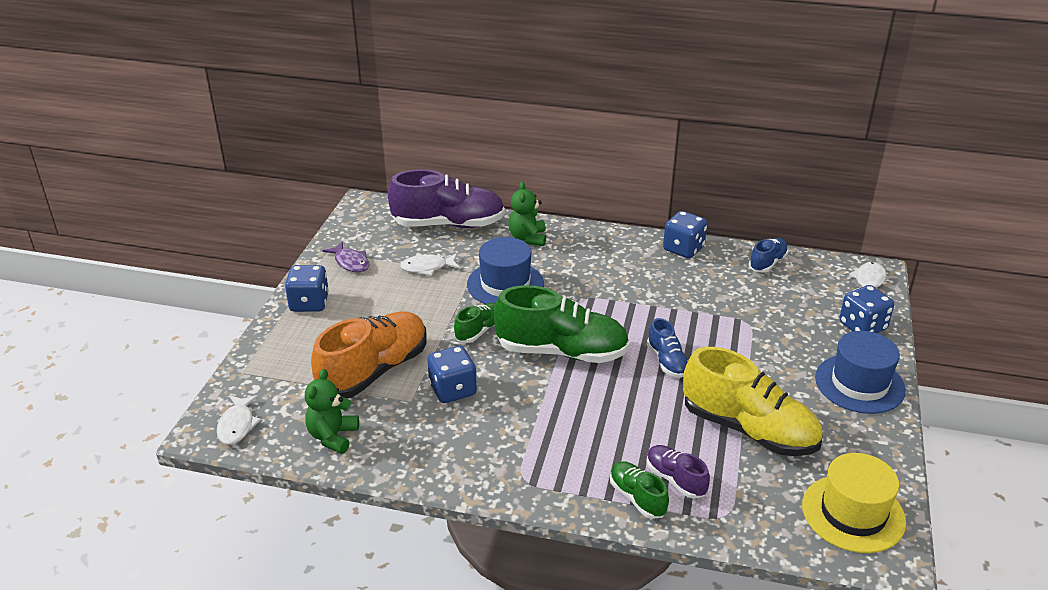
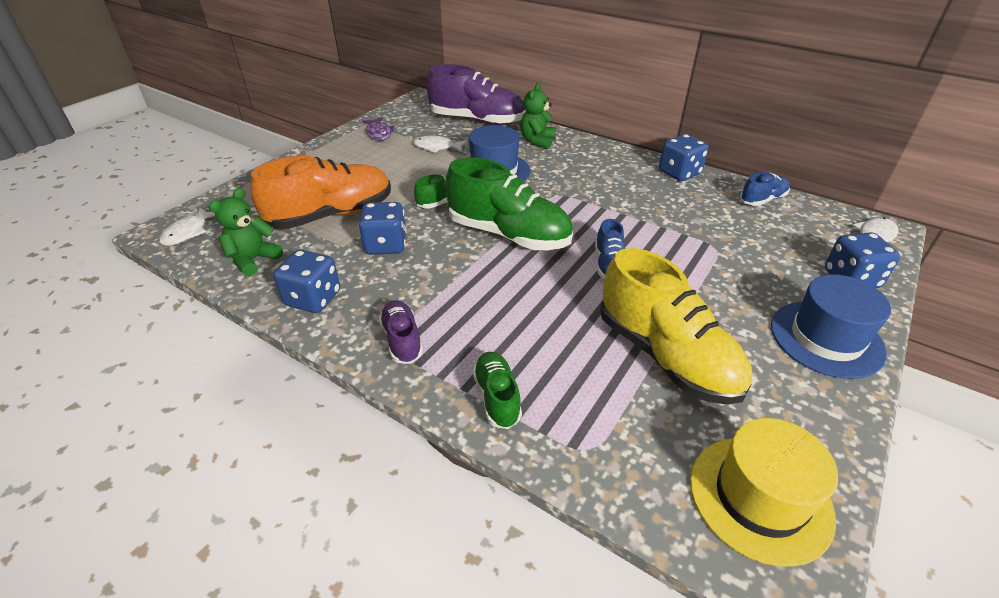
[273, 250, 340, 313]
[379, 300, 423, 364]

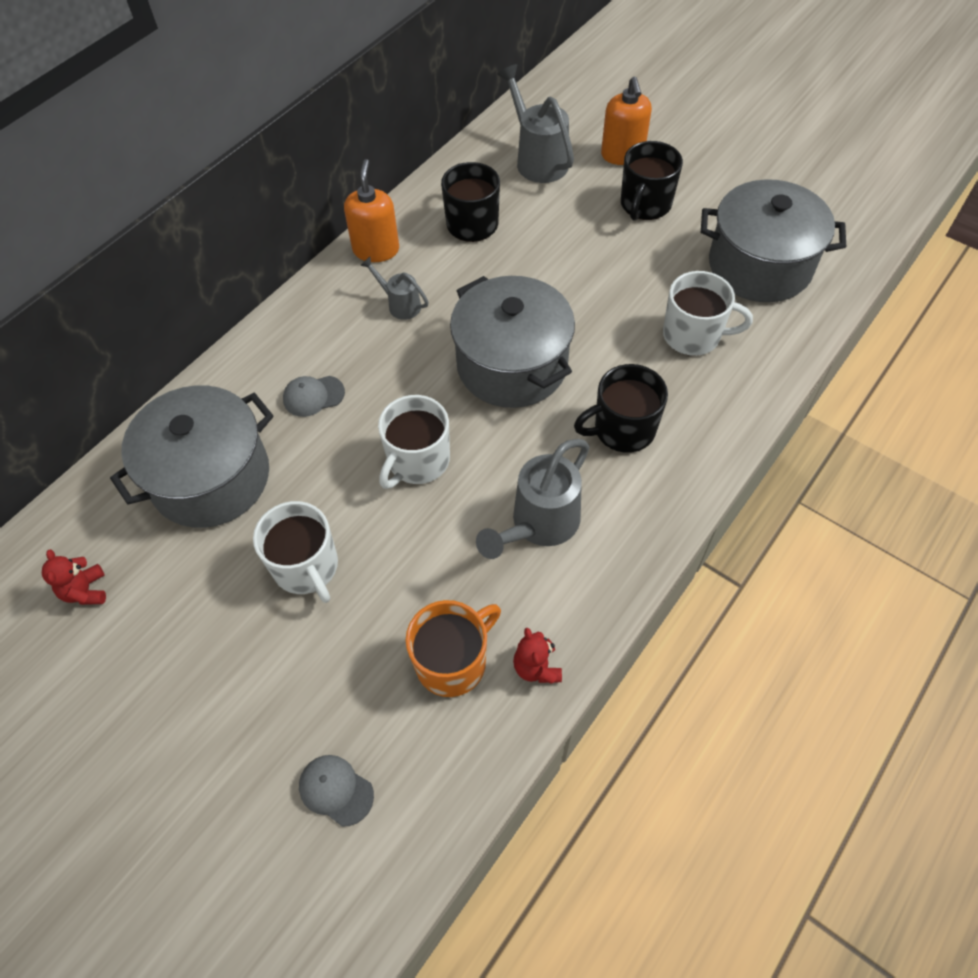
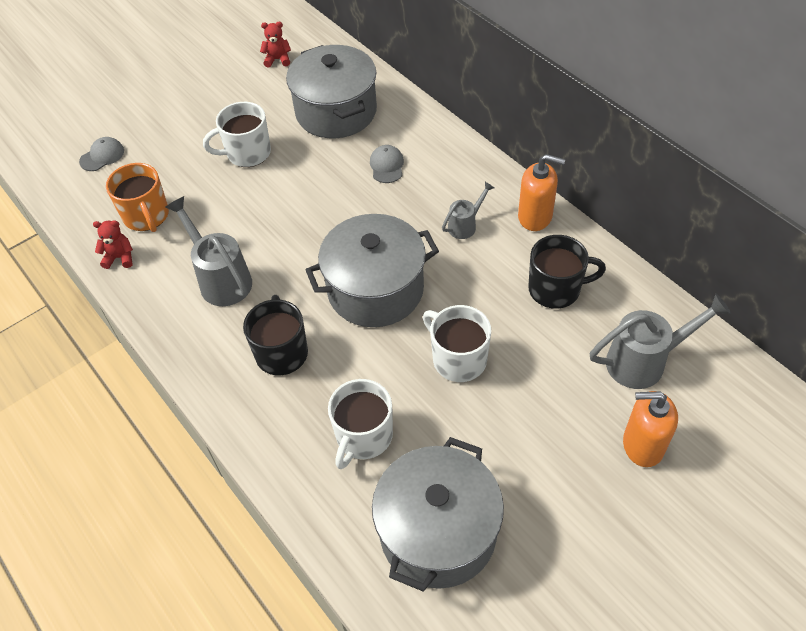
[423, 305, 491, 382]
[621, 141, 683, 221] (first image)

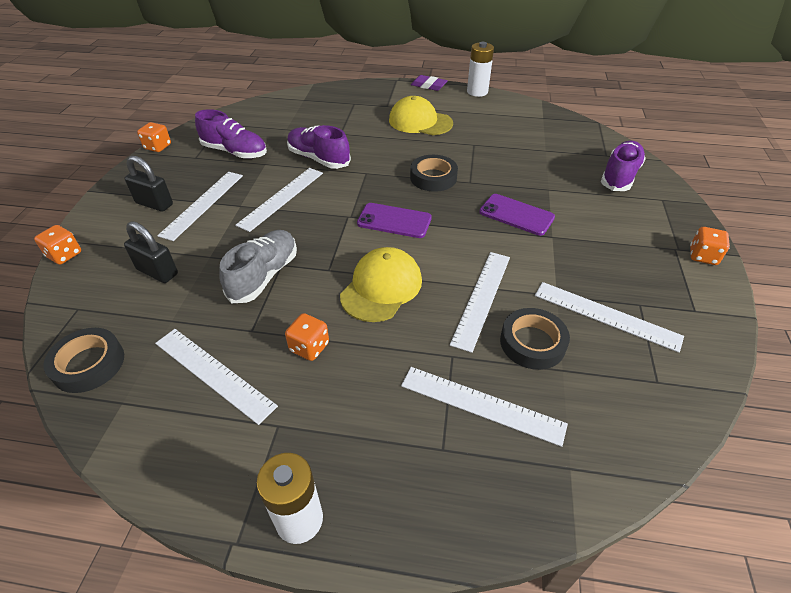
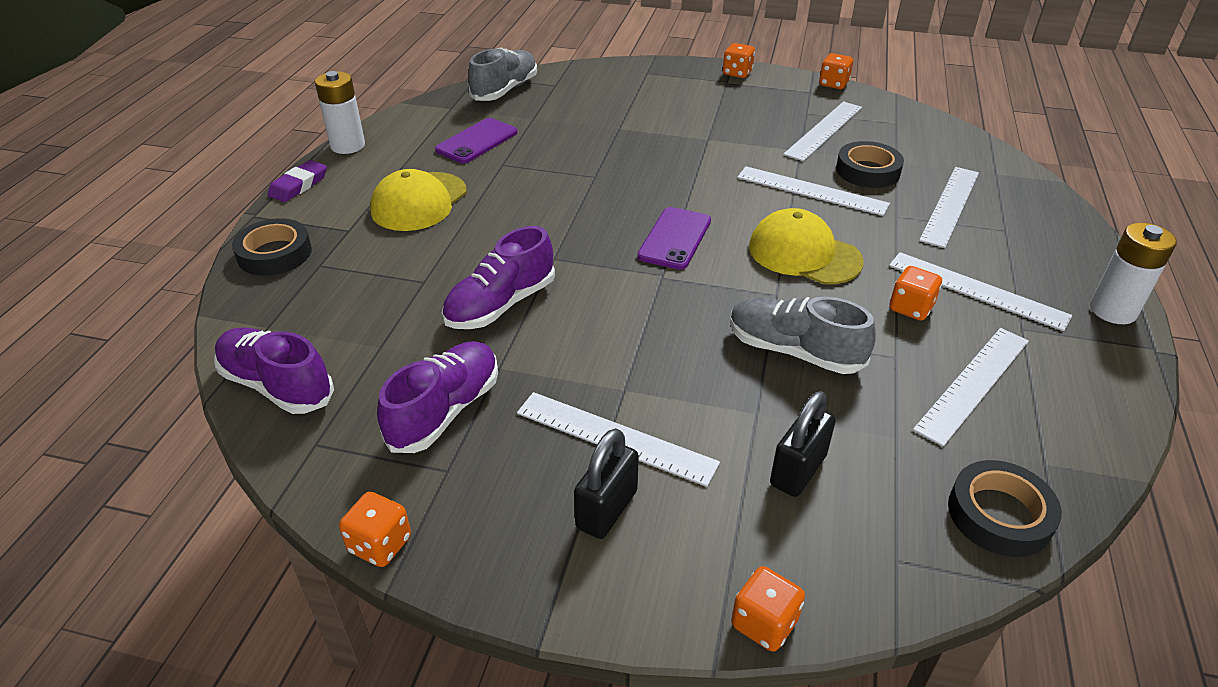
[889, 252, 1072, 331]
[232, 218, 312, 276]
[435, 118, 517, 163]
[214, 327, 334, 414]
[468, 48, 537, 101]
[819, 53, 853, 89]

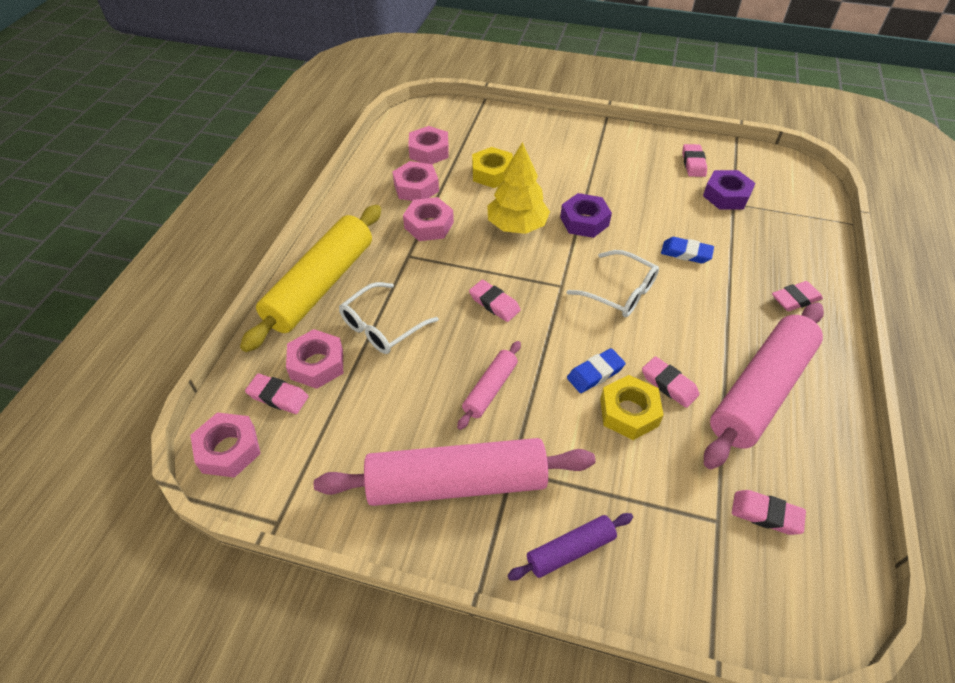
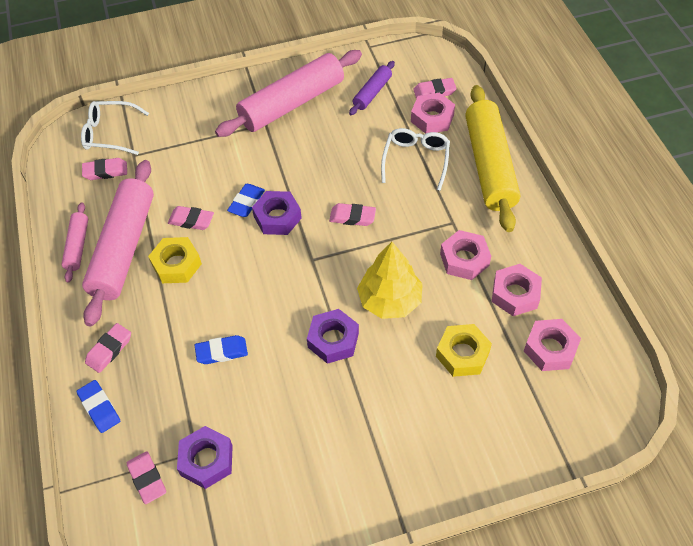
[190, 412, 261, 478] (first image)
[61, 202, 88, 283]
[349, 61, 395, 115]
[81, 101, 149, 155]
[148, 237, 202, 283]
[127, 451, 166, 504]
[76, 380, 120, 433]
[252, 191, 302, 235]

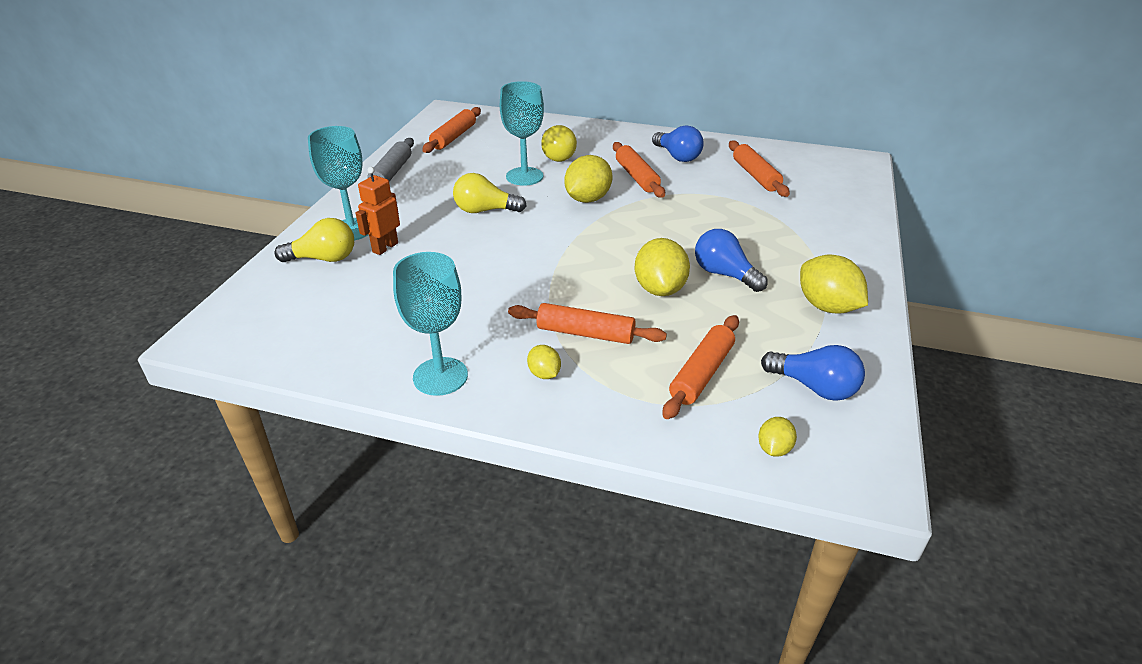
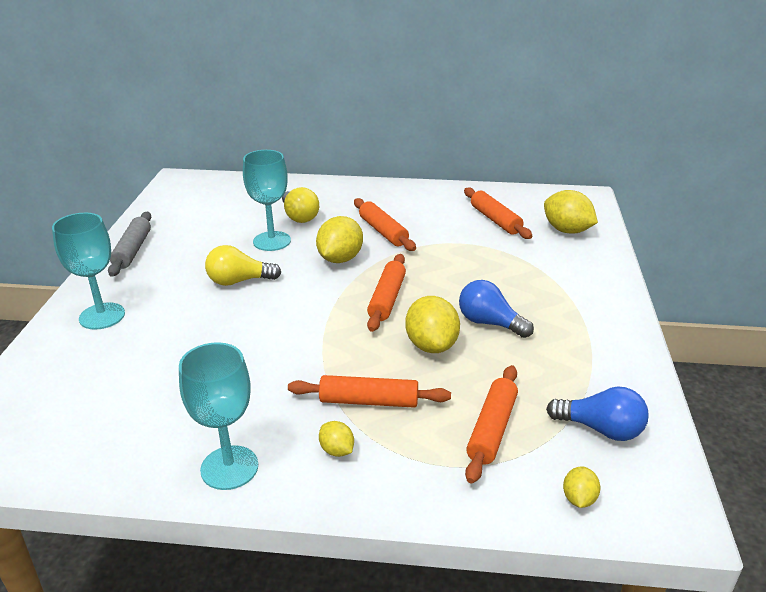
[275, 218, 354, 262] (first image)
[355, 167, 400, 255] (first image)
[367, 254, 406, 332]
[652, 125, 704, 162] (first image)
[544, 190, 598, 234]

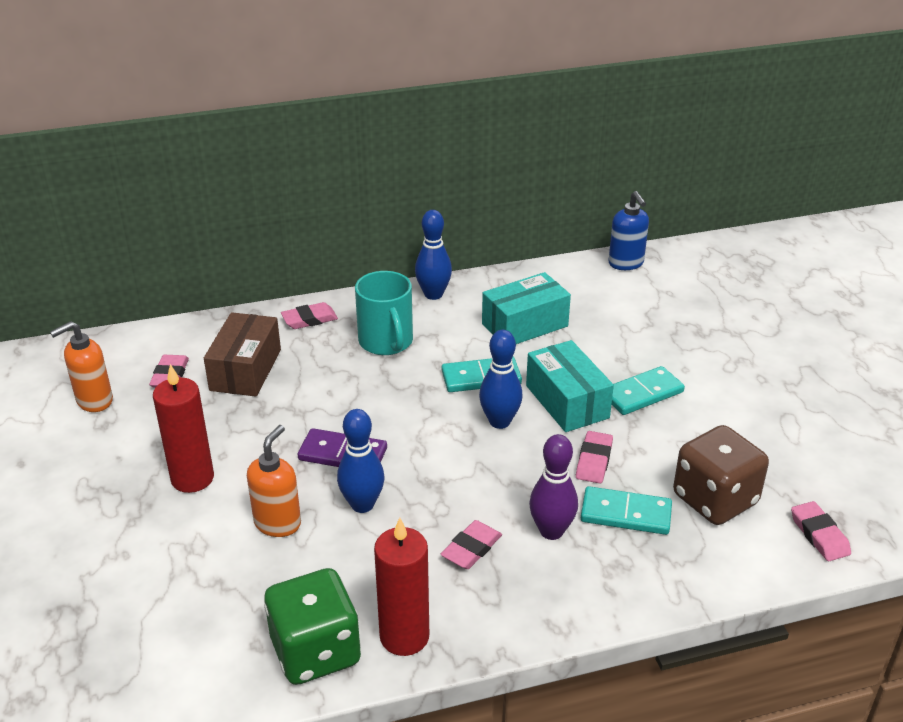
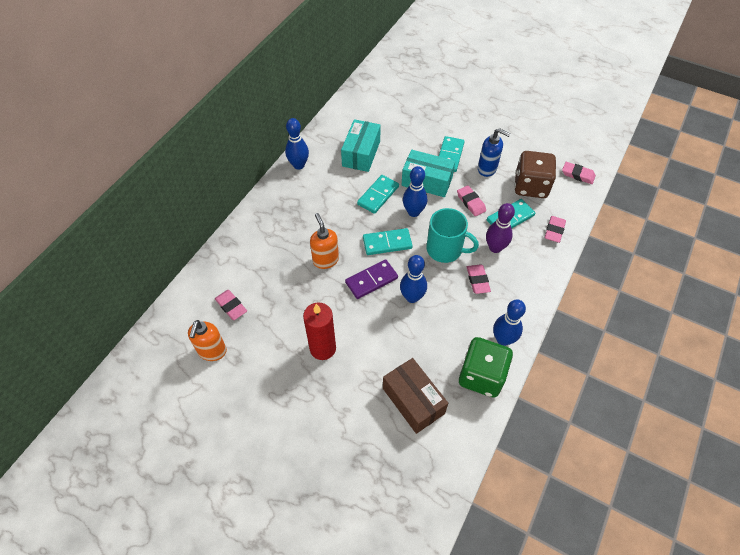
[383, 358, 448, 434]
[310, 213, 339, 269]
[545, 216, 566, 243]
[426, 208, 479, 263]
[493, 299, 526, 346]
[478, 128, 511, 177]
[363, 228, 413, 255]

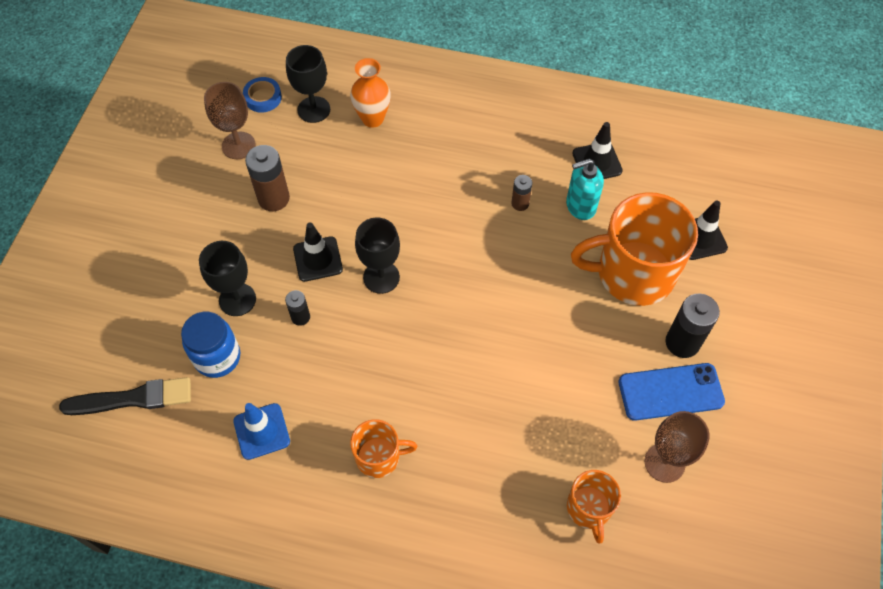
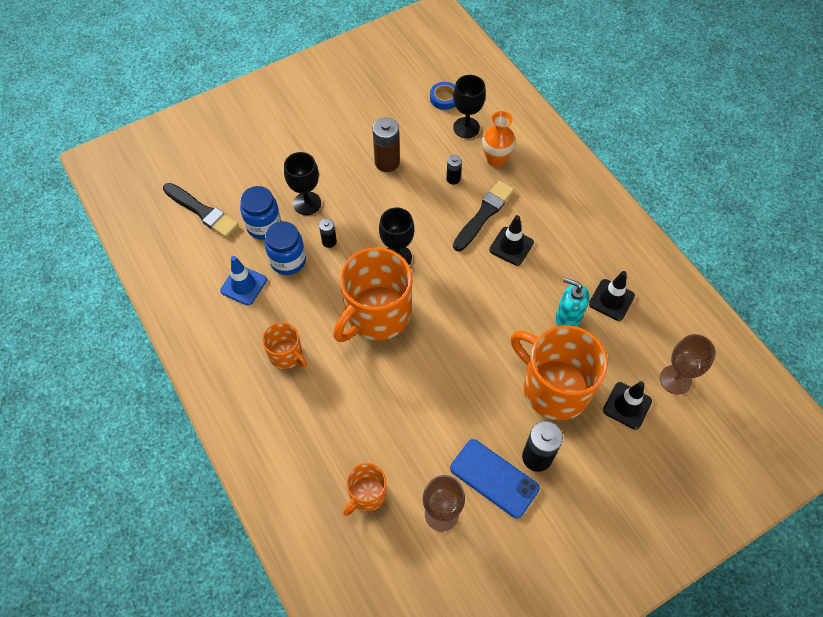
[660, 334, 716, 395]
[489, 215, 534, 266]
[511, 175, 532, 211] (first image)
[265, 221, 306, 275]
[333, 247, 412, 342]
[446, 155, 462, 185]
[453, 181, 514, 251]

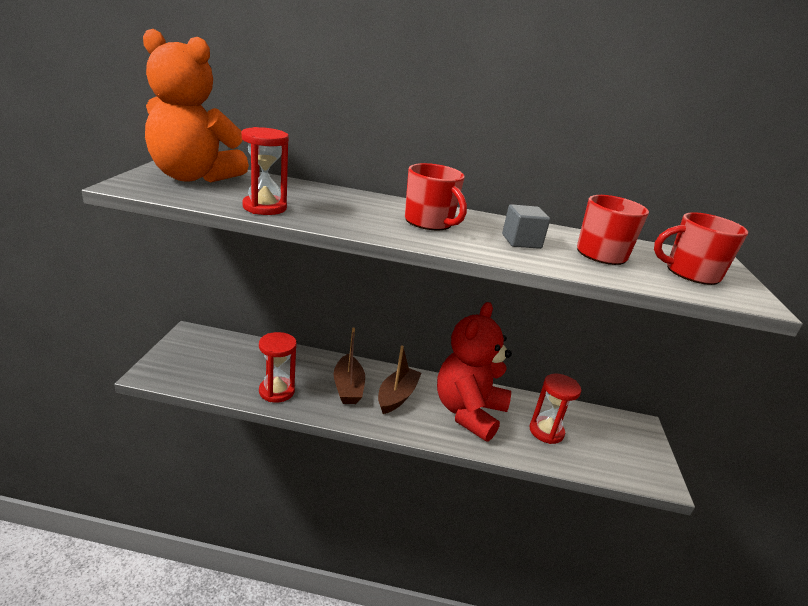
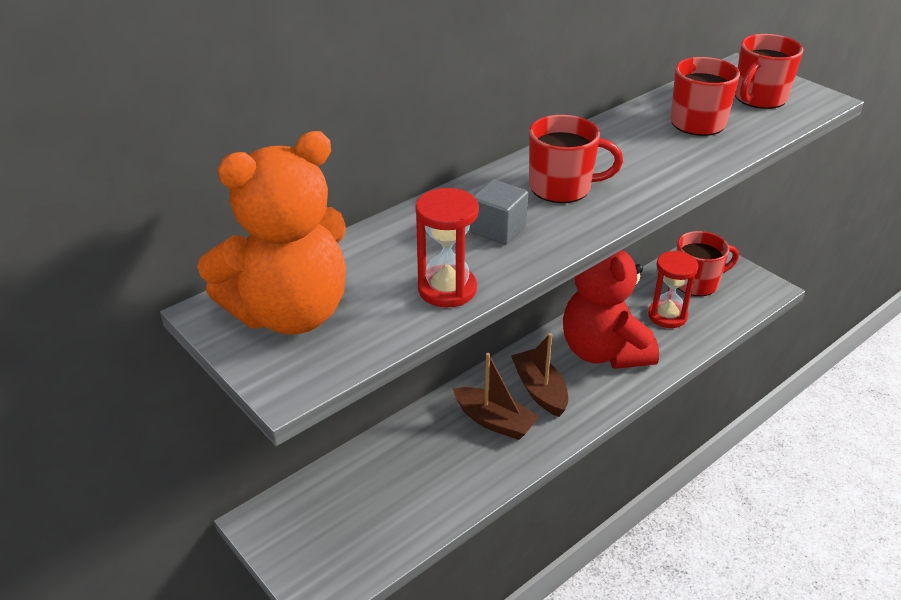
[259, 332, 297, 403] (first image)
[470, 180, 528, 245]
[676, 231, 739, 296]

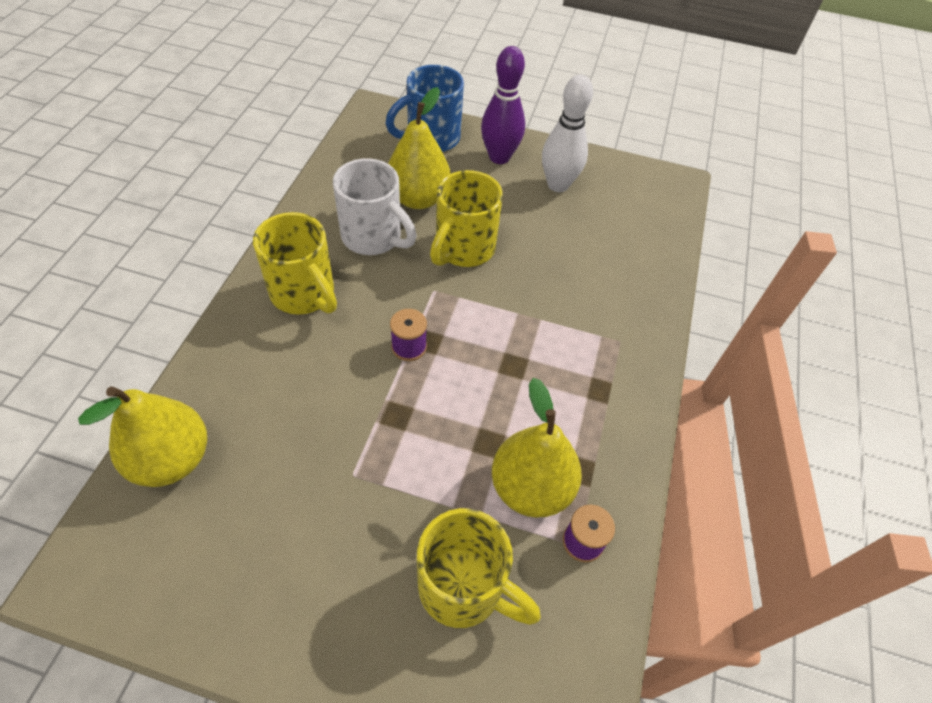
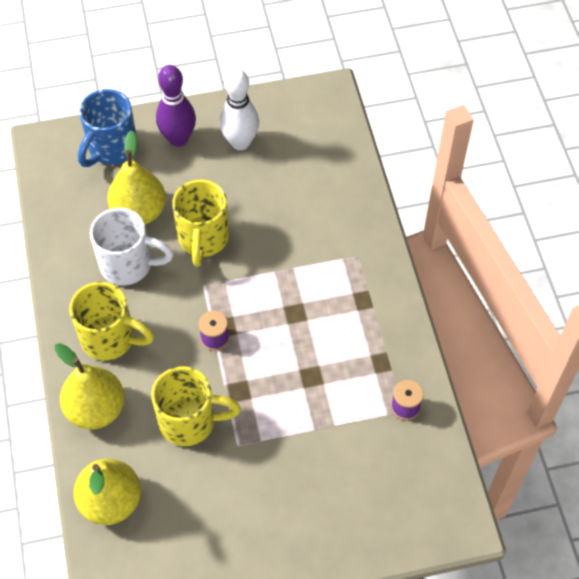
[151, 366, 241, 446]
[55, 343, 125, 430]

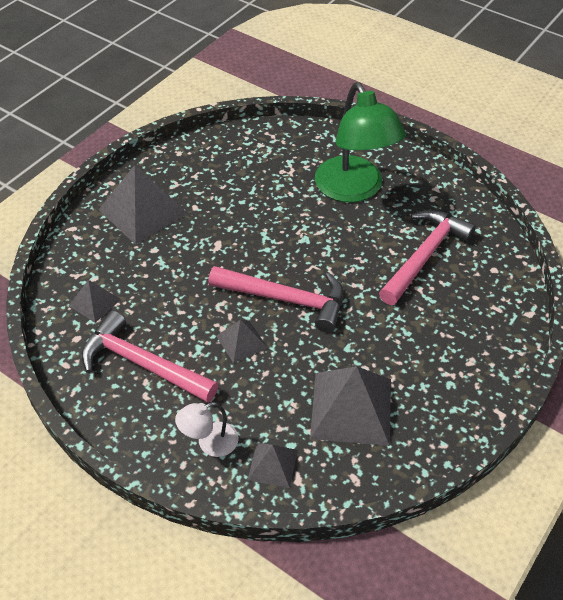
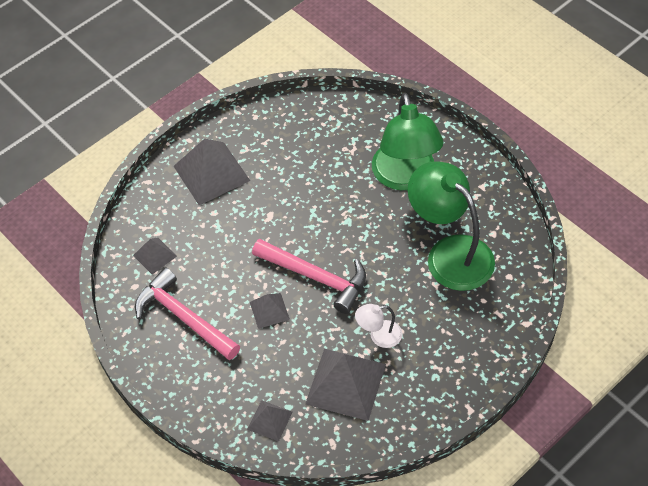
[355, 304, 402, 348]
[408, 161, 495, 291]

